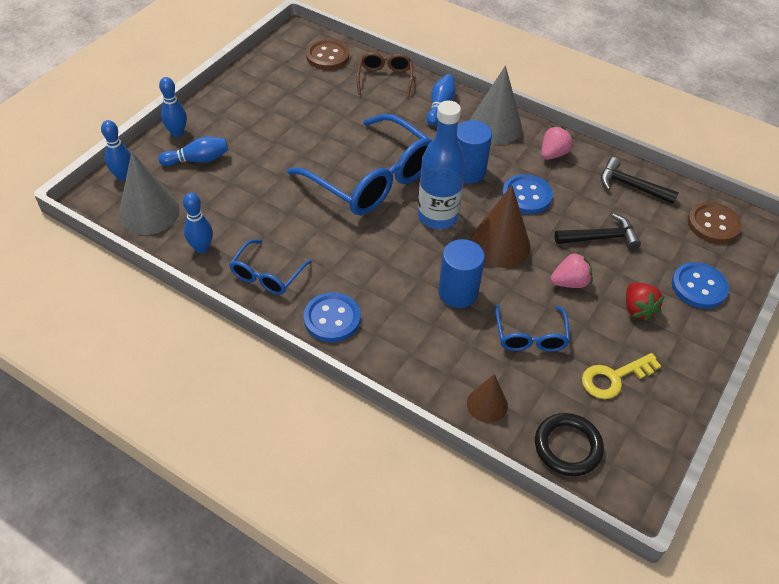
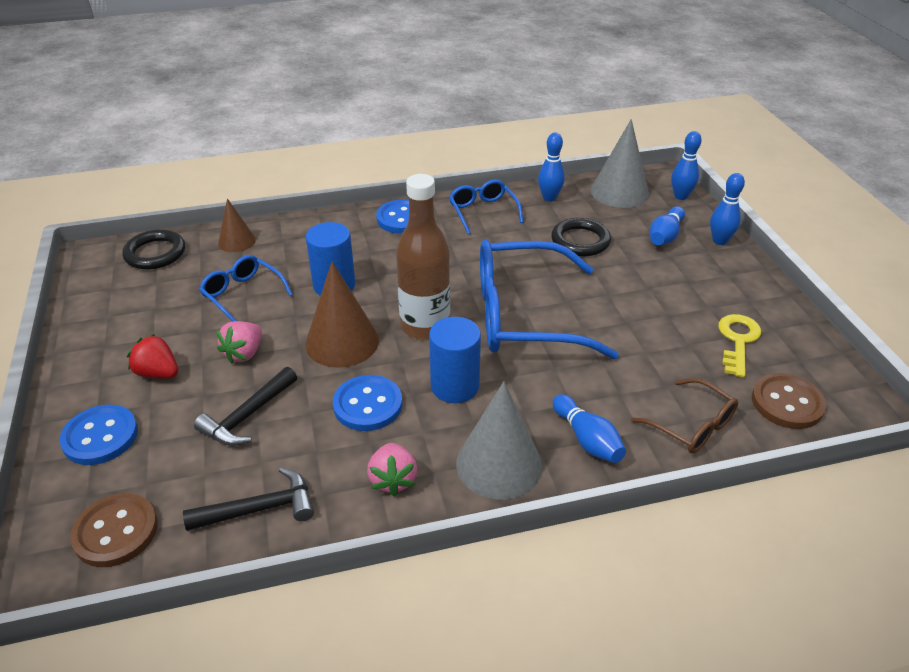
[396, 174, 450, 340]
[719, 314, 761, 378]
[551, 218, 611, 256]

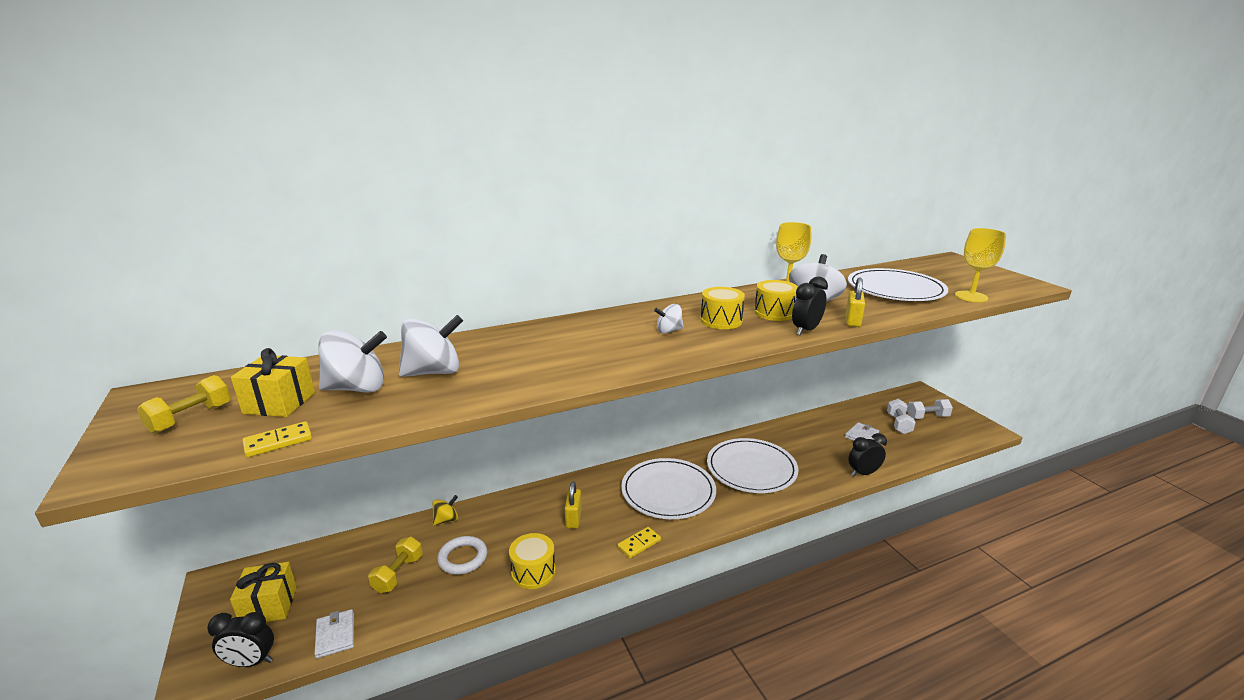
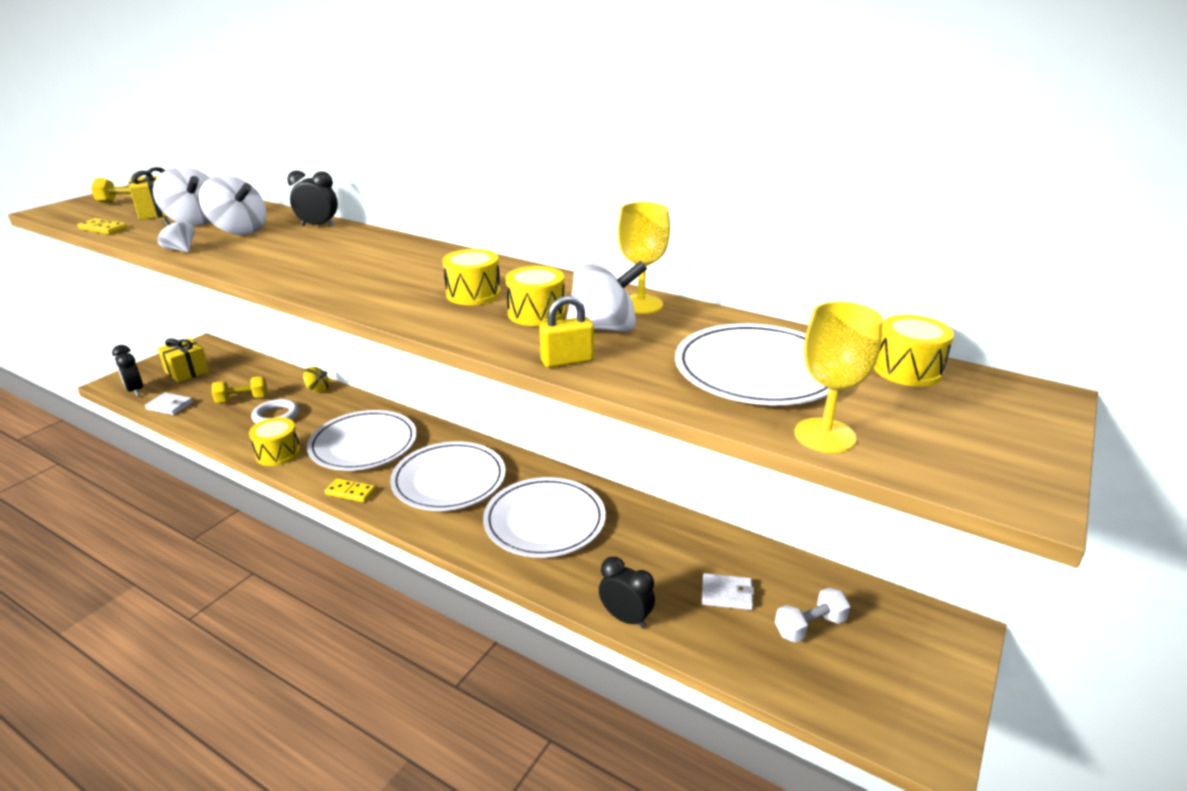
[145, 392, 193, 415]
[307, 410, 417, 471]
[158, 218, 195, 252]
[287, 171, 338, 227]
[907, 399, 953, 419] (first image)
[874, 315, 954, 387]

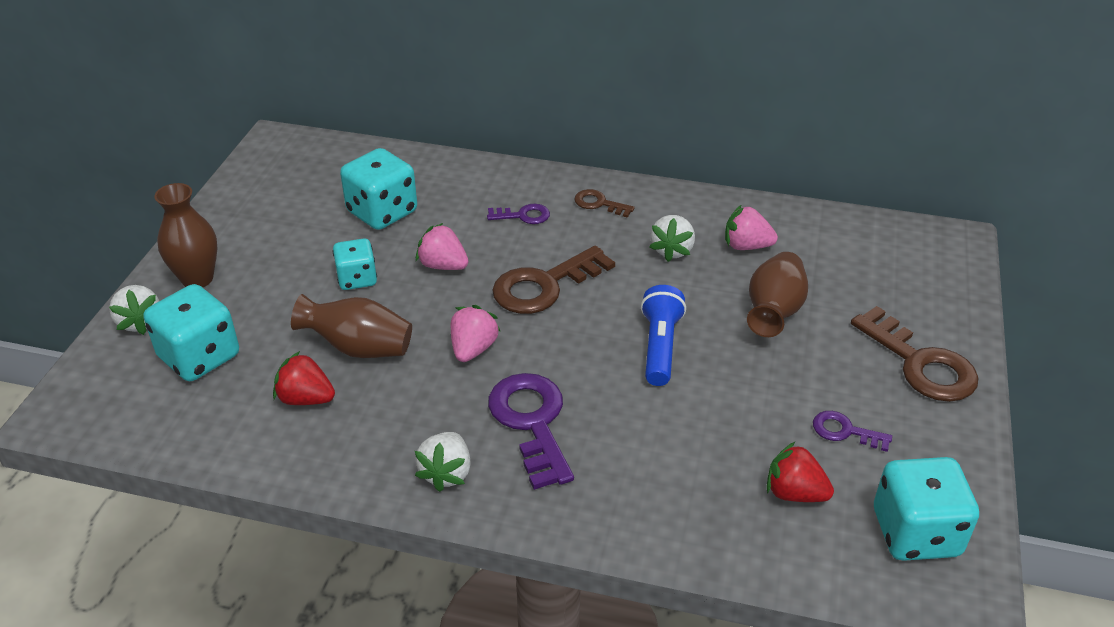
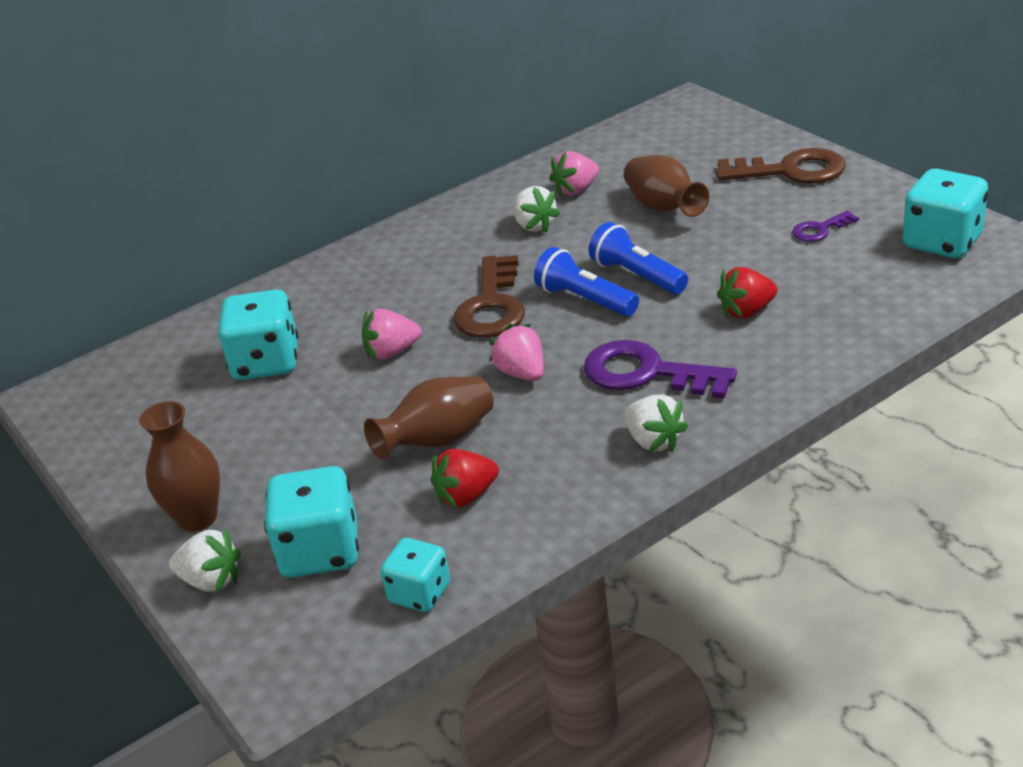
[380, 538, 450, 612]
[487, 204, 550, 224] (first image)
[574, 189, 635, 218] (first image)
[717, 267, 778, 318]
[534, 247, 639, 316]

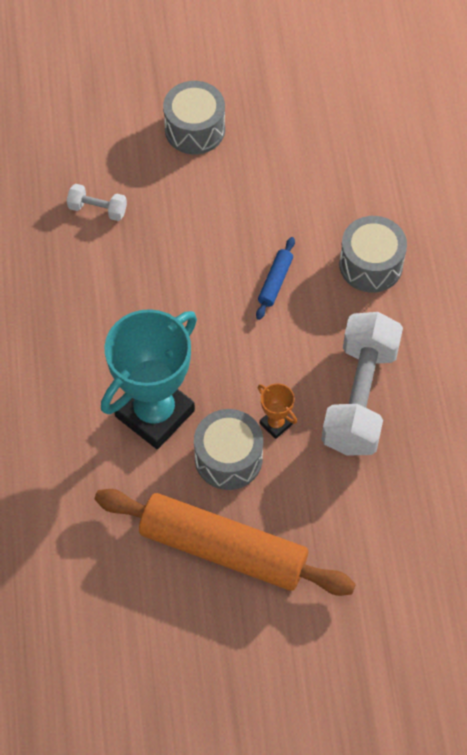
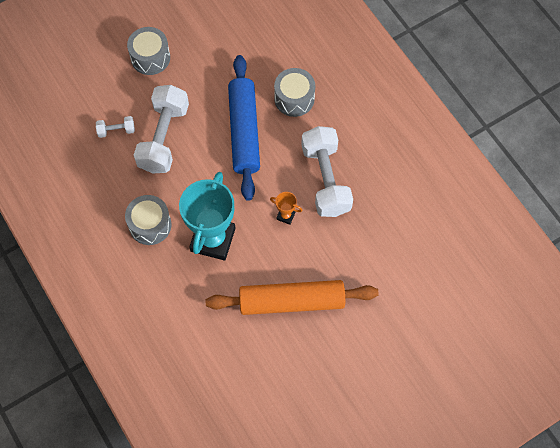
[125, 195, 171, 245]
[228, 55, 260, 201]
[134, 85, 189, 173]

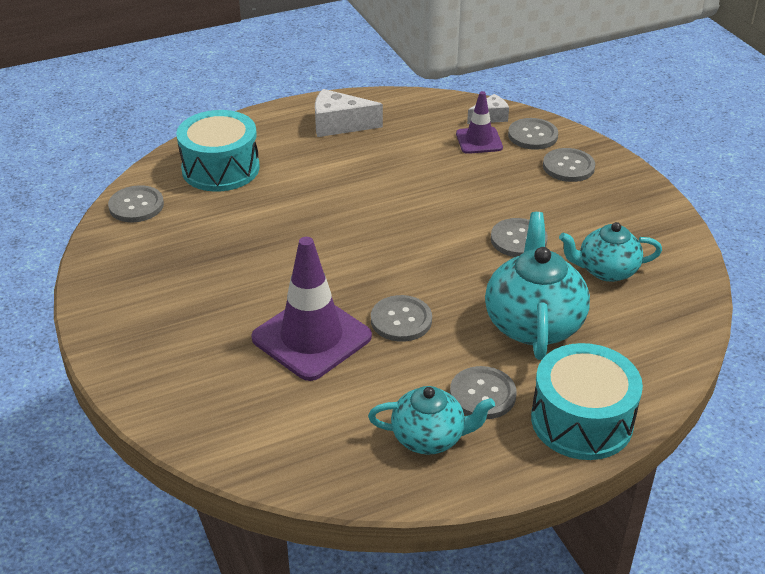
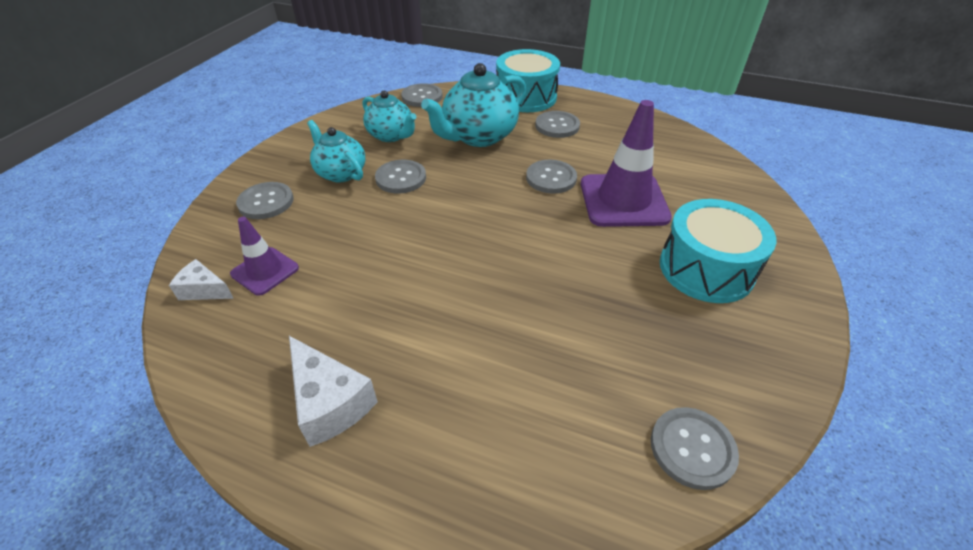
[660, 199, 776, 303]
[307, 120, 365, 182]
[401, 83, 443, 107]

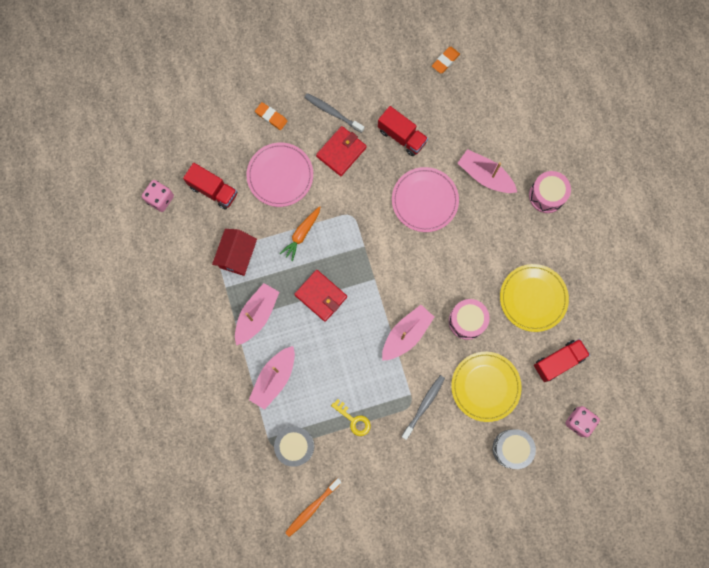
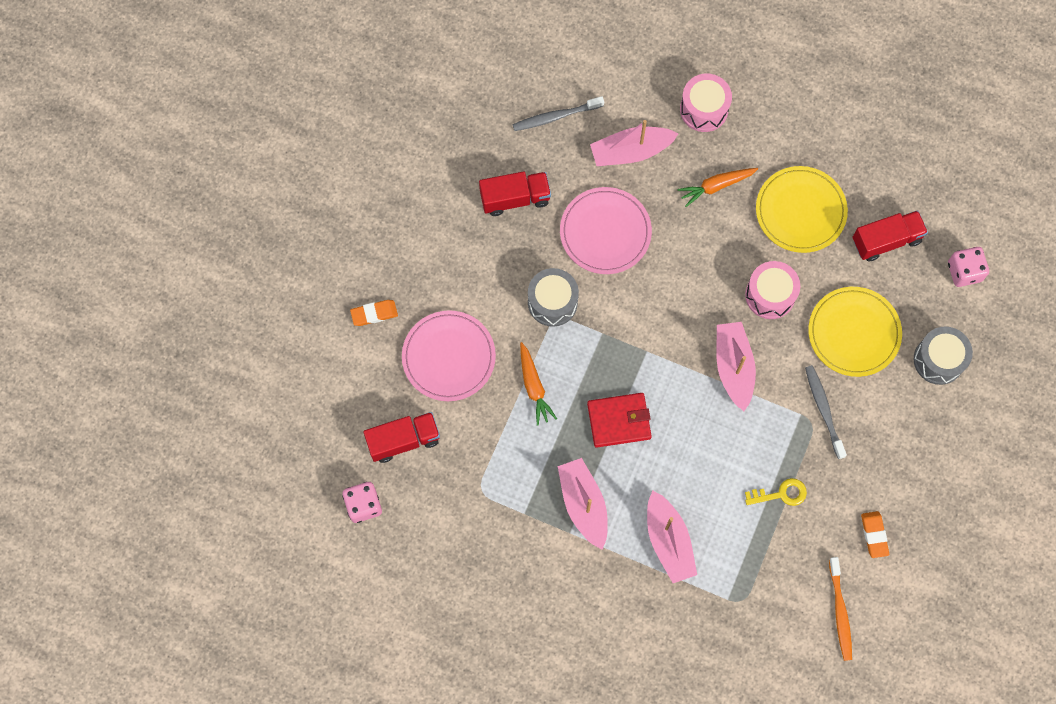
[212, 229, 257, 276] (first image)
[528, 268, 579, 327]
[512, 96, 604, 131]
[316, 126, 366, 176] (first image)
[861, 511, 889, 558]
[853, 210, 928, 262]
[678, 168, 758, 207]

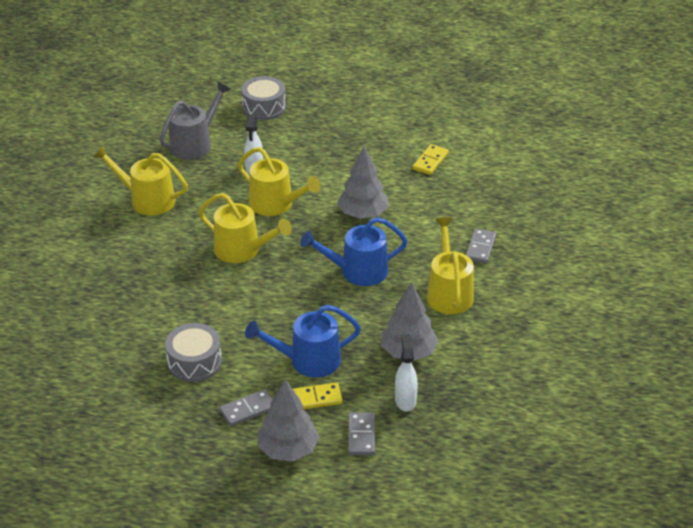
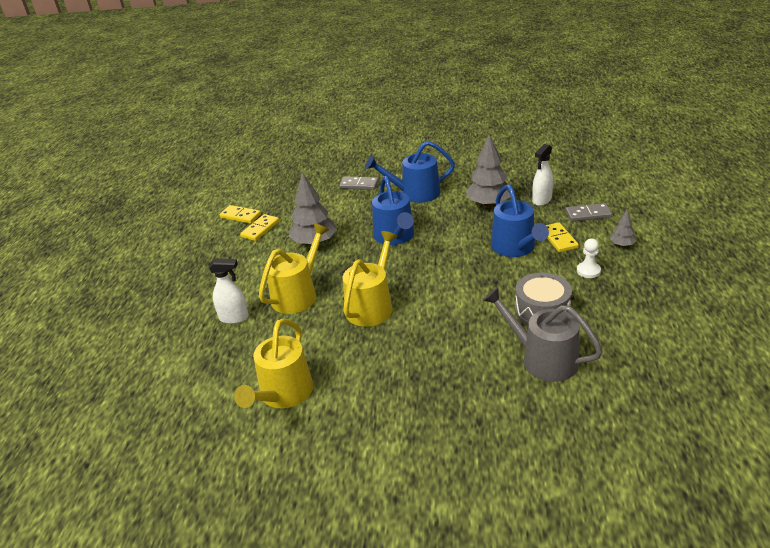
[483, 287, 603, 382]
[577, 239, 601, 278]
[241, 76, 286, 120] (first image)
[610, 210, 637, 247]
[532, 144, 553, 206]
[365, 141, 455, 203]
[240, 214, 279, 241]

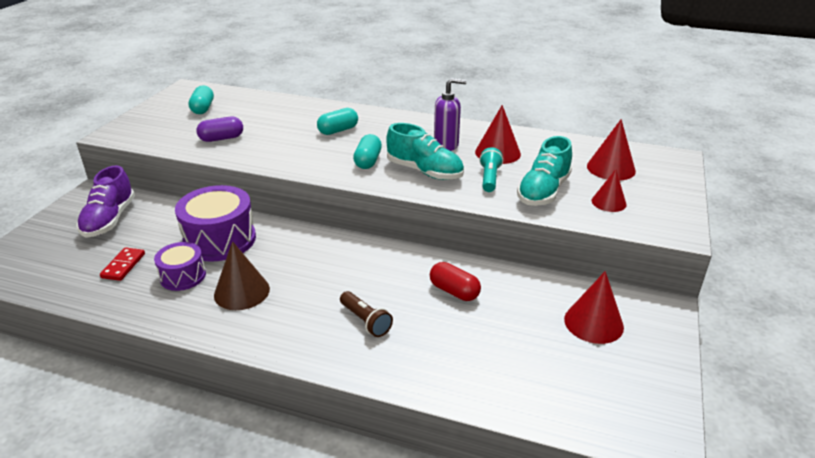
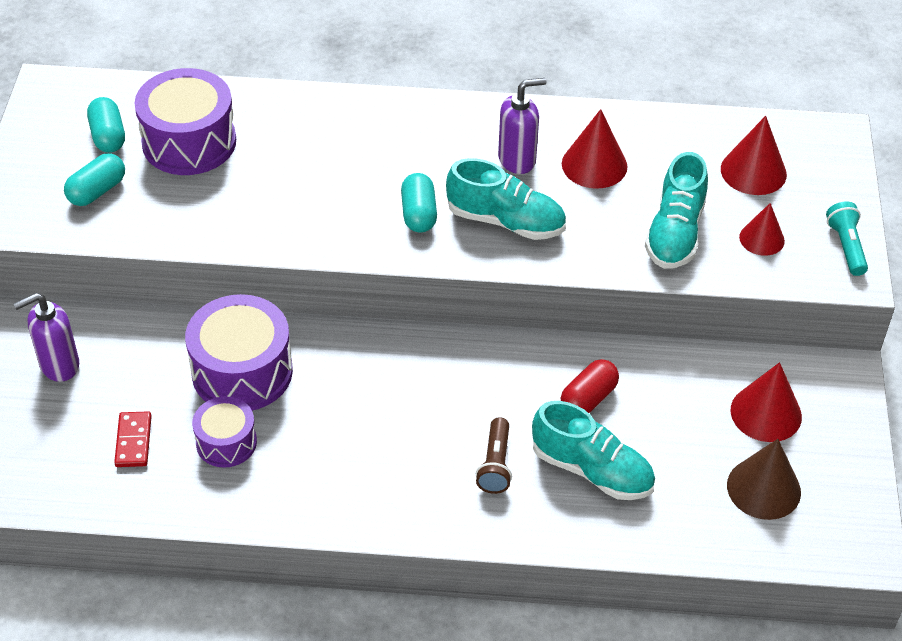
[13, 293, 79, 382]
[196, 117, 243, 142] (first image)
[727, 439, 801, 520]
[64, 153, 125, 206]
[476, 417, 512, 494]
[561, 359, 619, 413]
[826, 201, 868, 276]
[135, 68, 236, 175]
[532, 401, 655, 500]

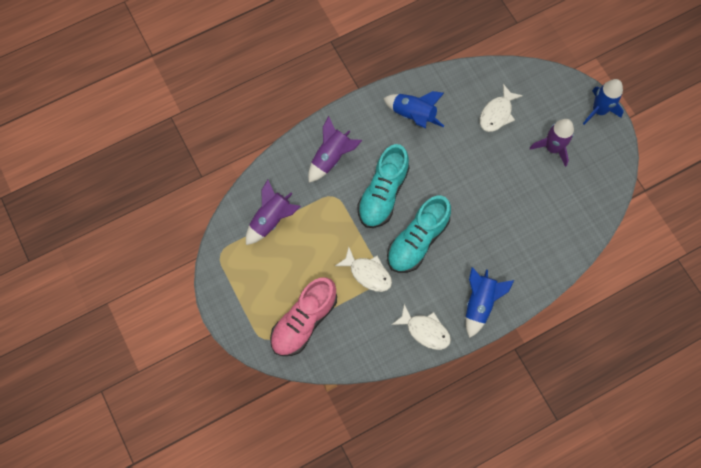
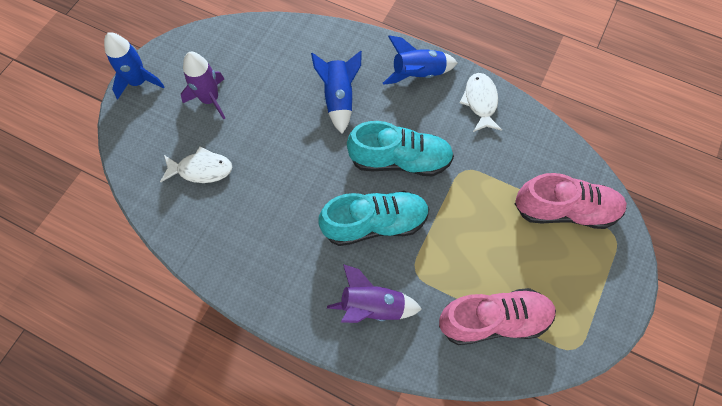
[439, 288, 556, 345]
[335, 247, 392, 292] (first image)
[311, 51, 362, 134]

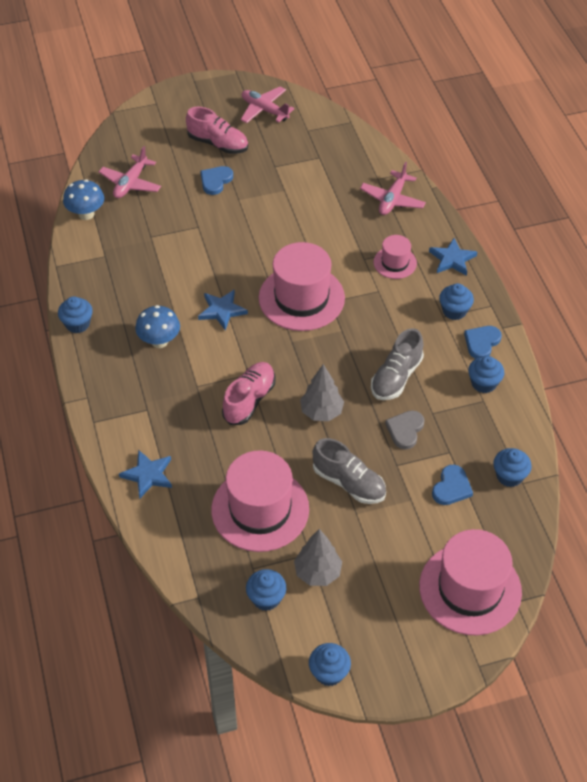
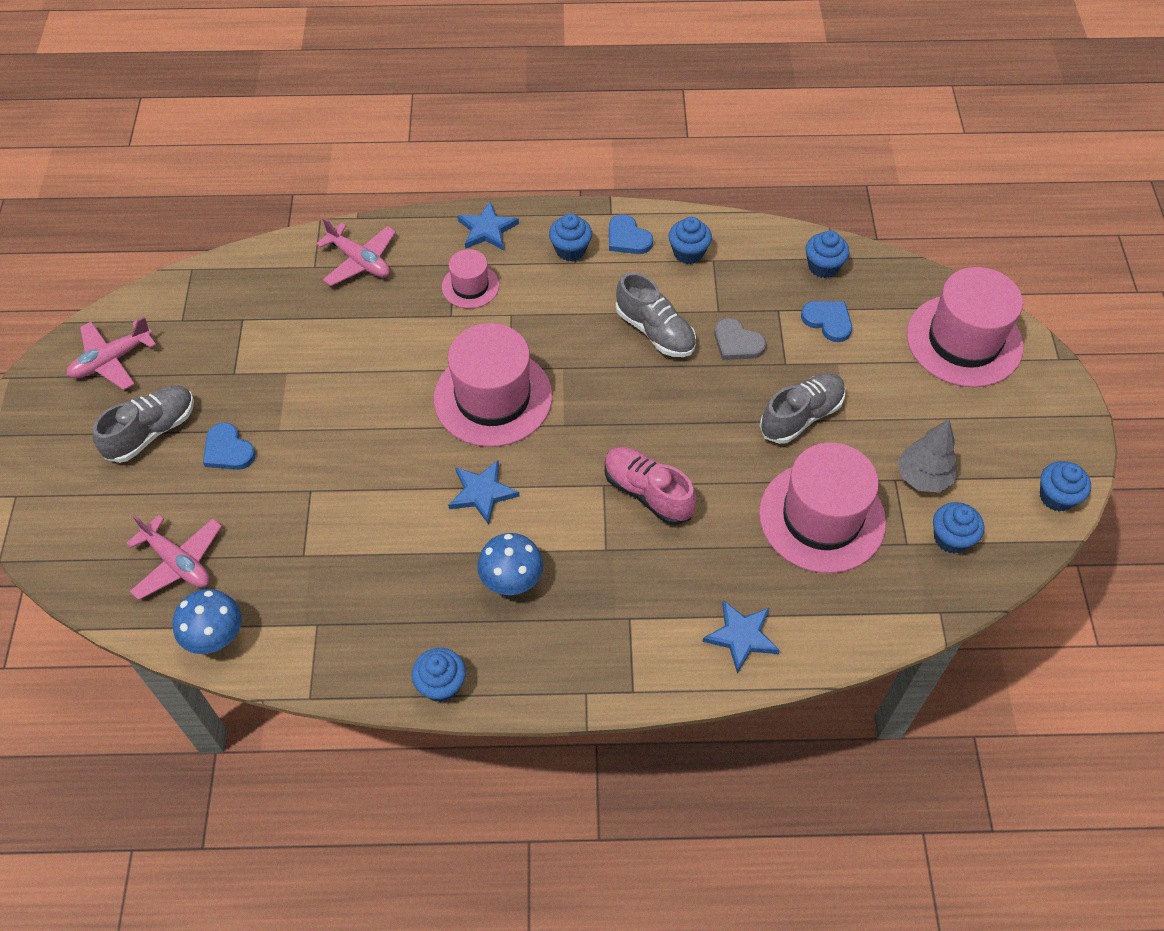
[93, 386, 194, 463]
[300, 364, 344, 421] (first image)

